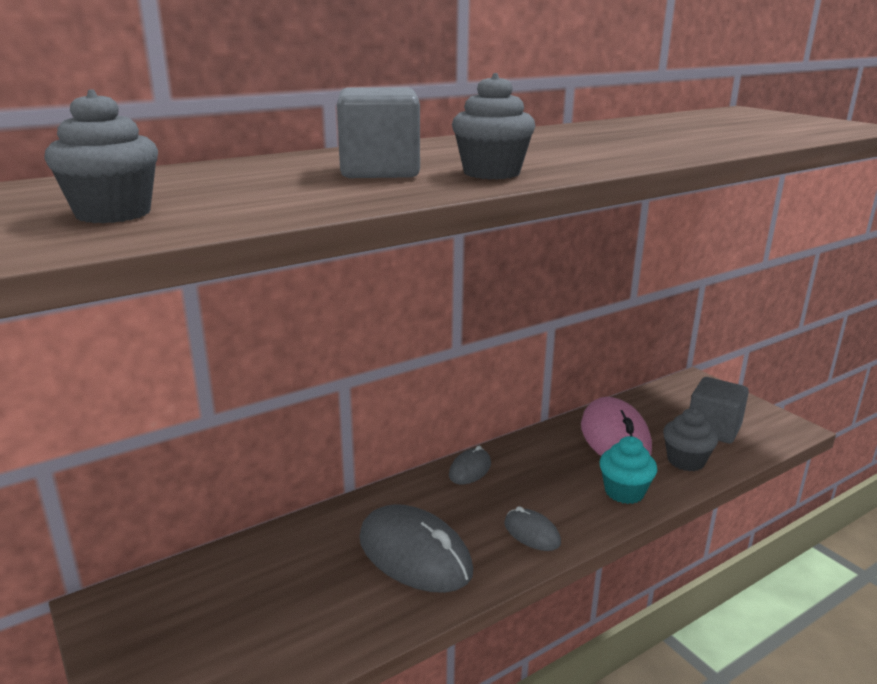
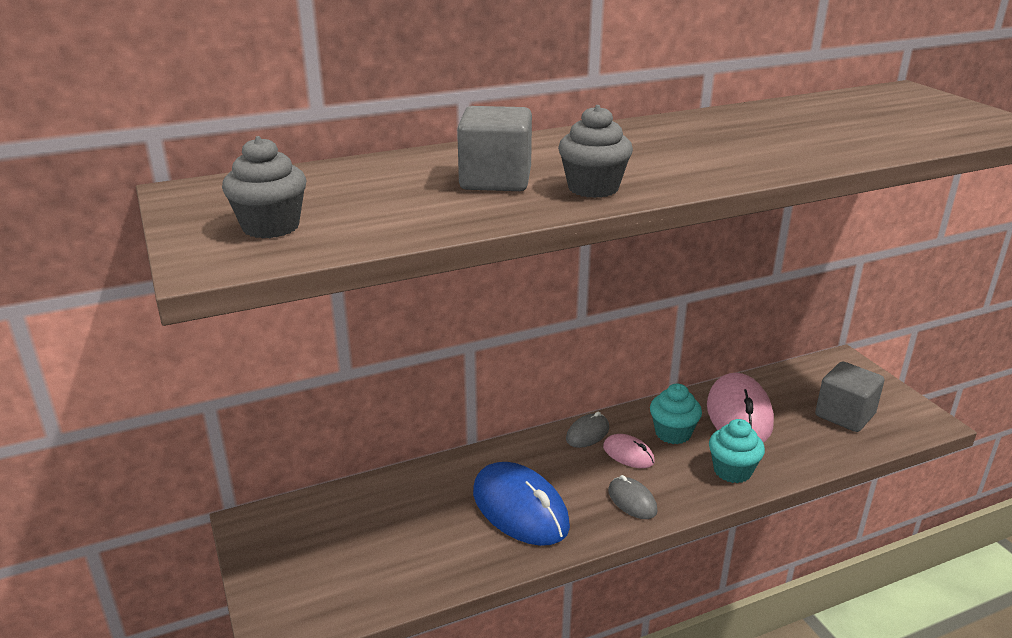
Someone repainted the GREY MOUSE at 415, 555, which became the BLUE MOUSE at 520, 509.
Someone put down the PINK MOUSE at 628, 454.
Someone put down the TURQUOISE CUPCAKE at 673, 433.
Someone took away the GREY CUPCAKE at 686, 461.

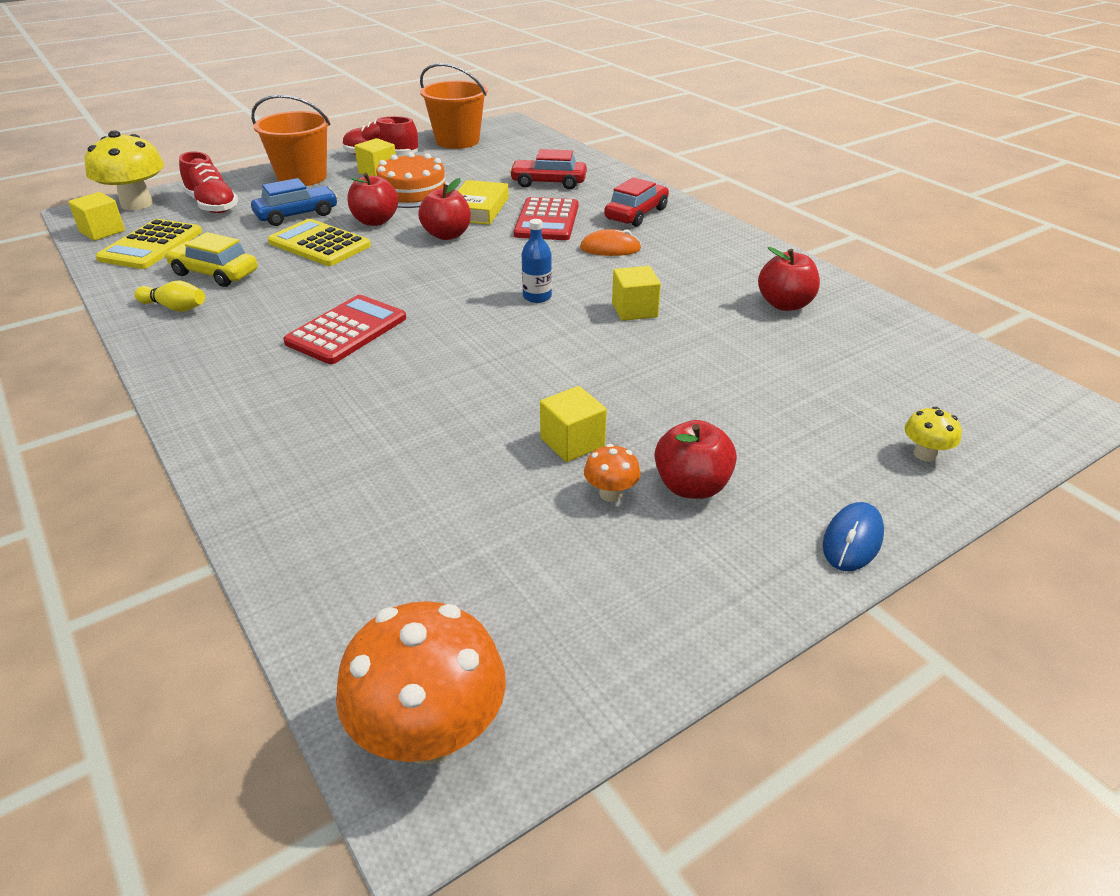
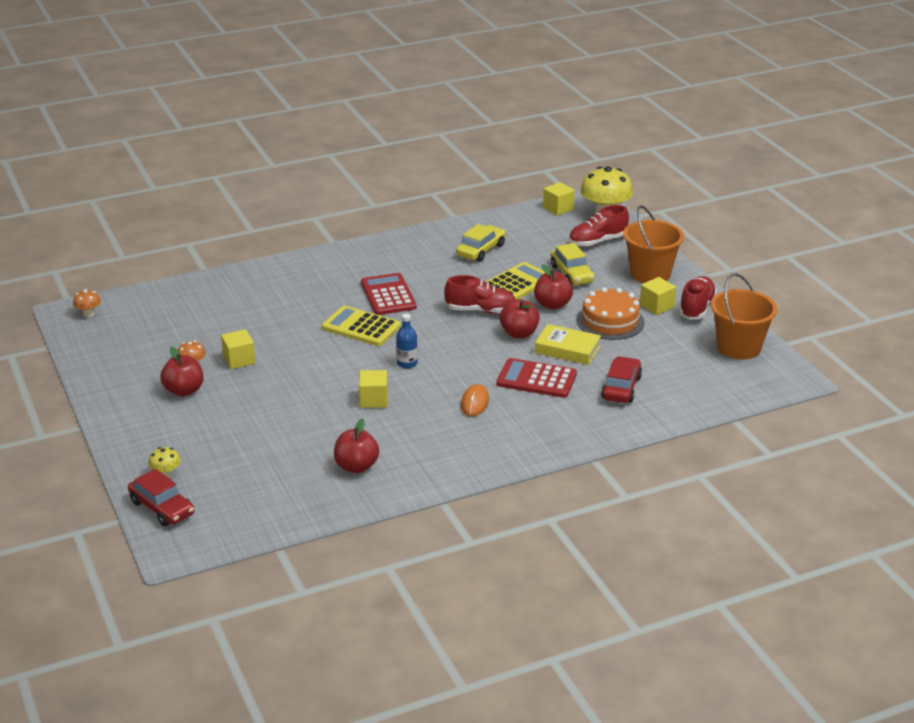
Someone scaled the ORANGE MUSHROOM at 430, 733 by 0.47.
Someone carried the RED CAR from 636, 214 to 162, 508.
Someone carried the YELLOW CALCULATOR from 151, 245 to 361, 327.
Someone rotated the RED CALCULATOR at 346, 330 by 150 degrees counterclockwise.
Someone put down the RED SHOE at 481, 310.
Someone repainted the BLUE CAR at 297, 215, which became the YELLOW CAR at 571, 274.
Someone took away the YELLOW BOWLING PIN at 175, 308.
Someone took away the BLUE MOUSE at 852, 540.

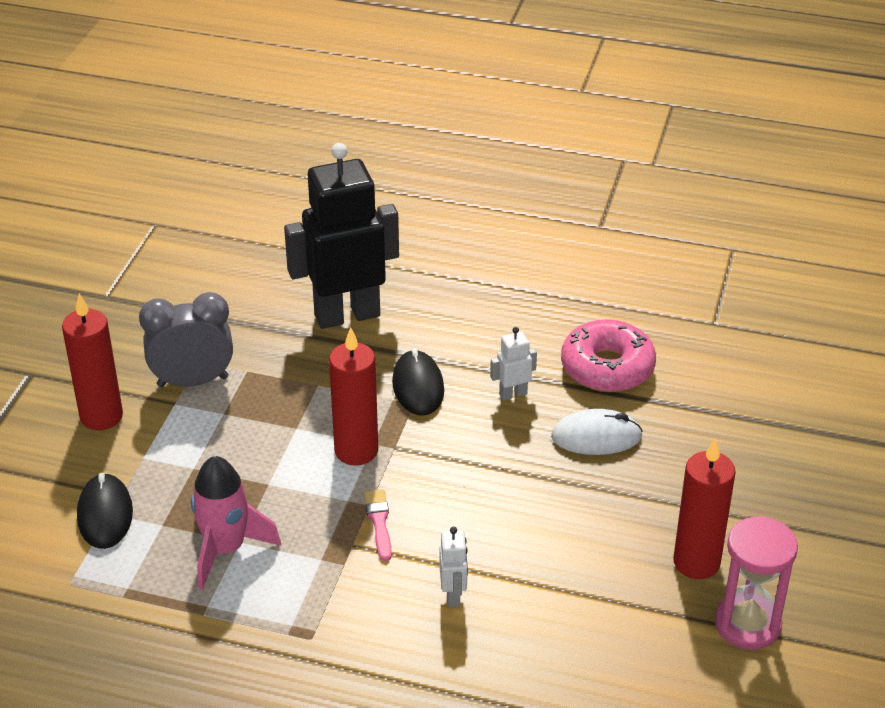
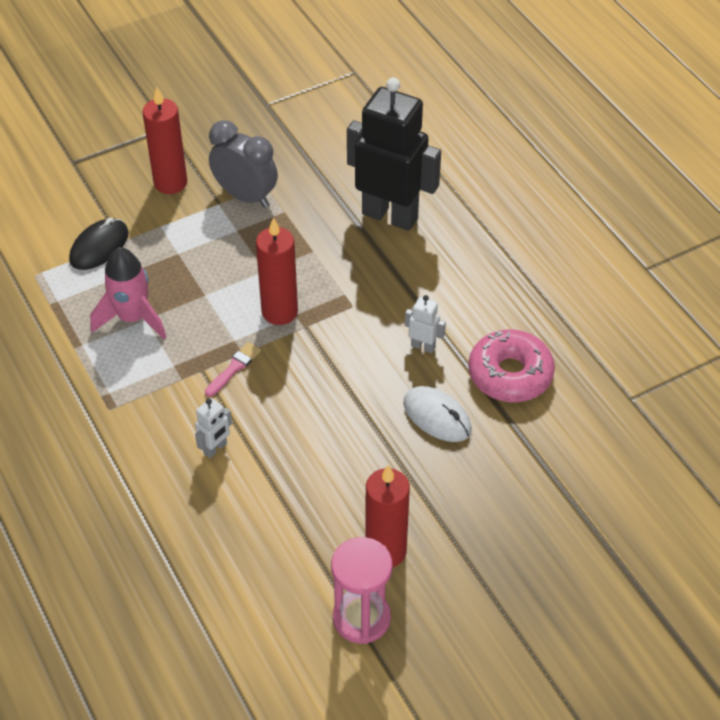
Someone took away the BLACK MOUSE at 418, 386.

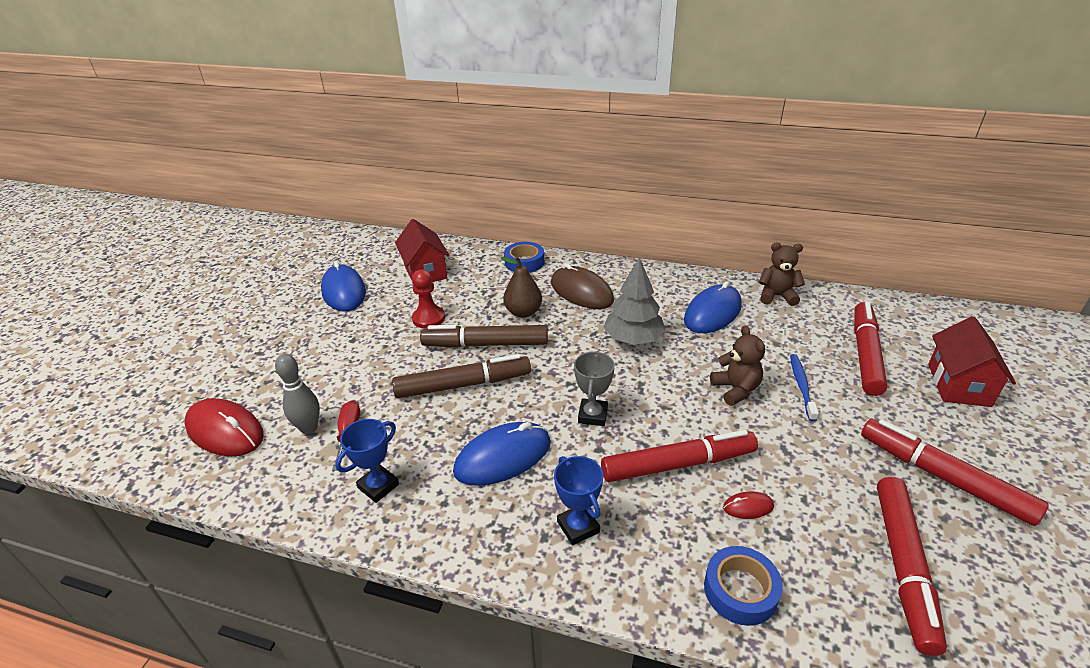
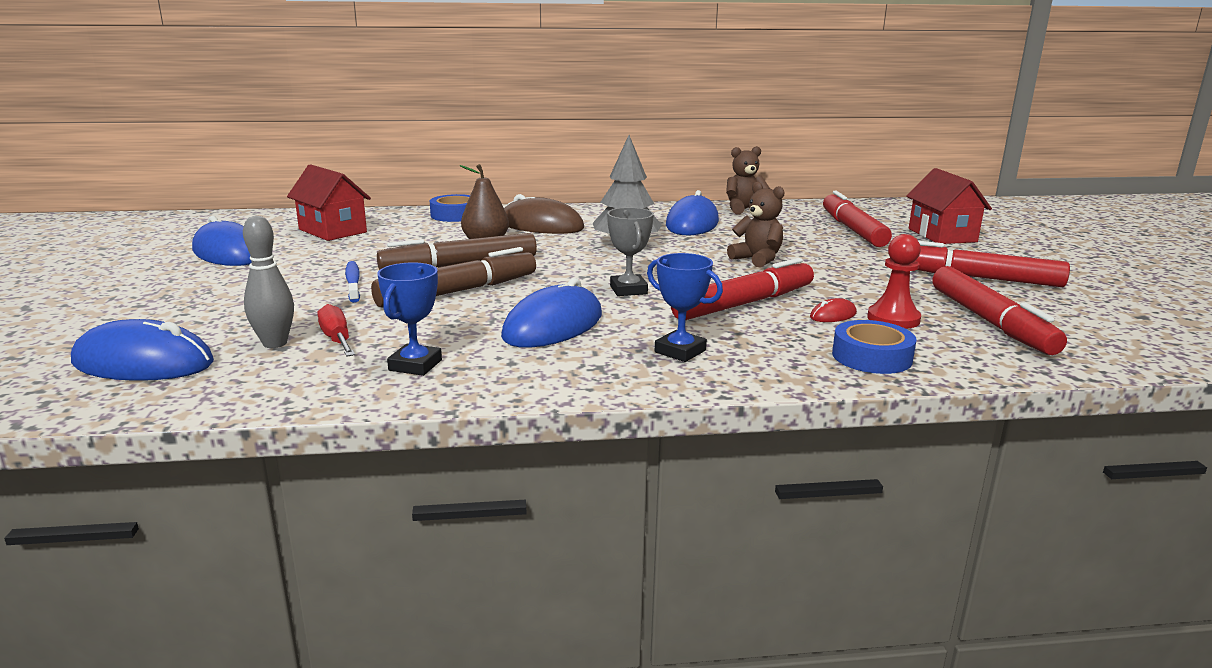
Someone repainted the RED MOUSE at 225, 431, which became the BLUE MOUSE at 143, 363.
Someone carried the BLUE TOOTHBRUSH from 801, 386 to 353, 282.
Someone carried the RED PAWN from 428, 318 to 893, 319.

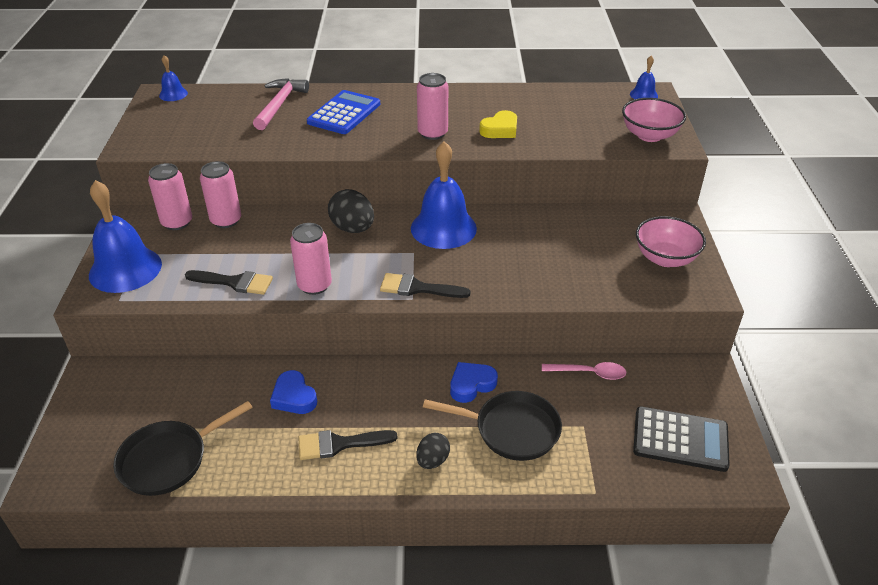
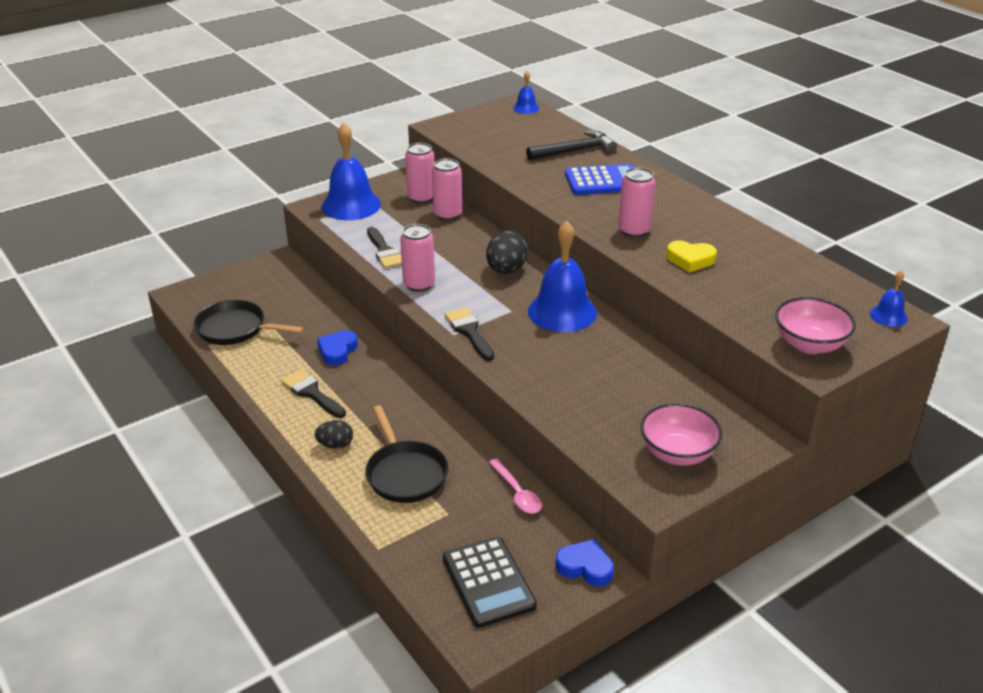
Someone repainted the PINK HAMMER at 279, 104, which became the BLACK HAMMER at 575, 151.
Someone carried the BLUE HEART from 471, 384 to 585, 567.

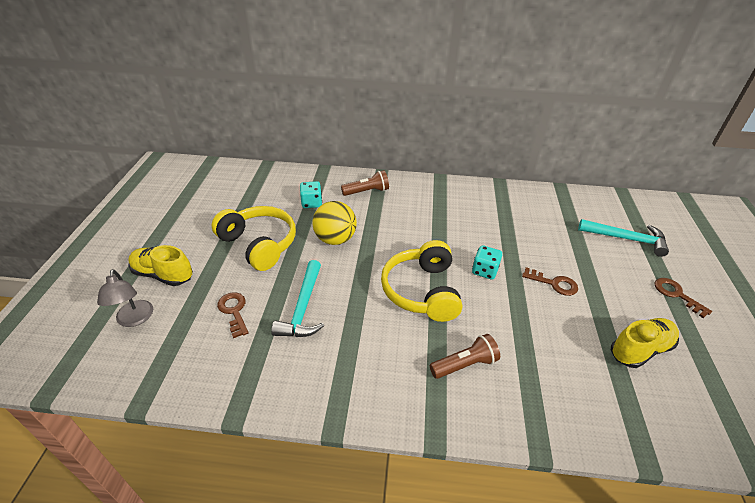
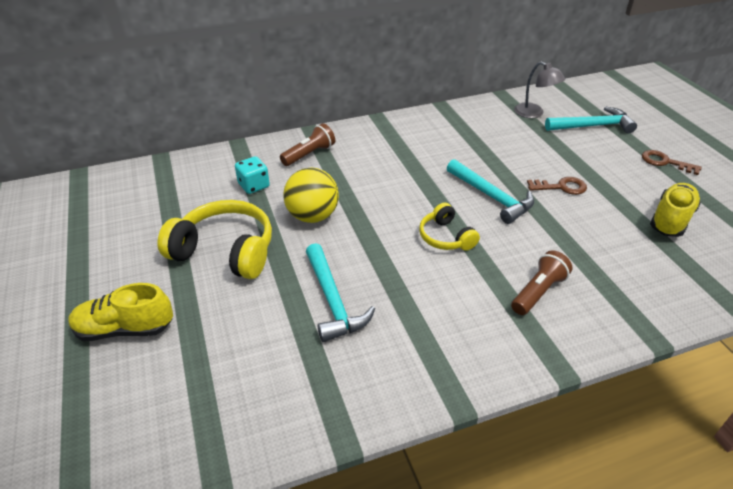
Someone scaled the YELLOW HEADPHONES at 422, 291 by 0.57.
Someone swapped the TURQUOISE DICE at 484, 271 for the TURQUOISE HAMMER at 491, 196.
Someone carried the GREY LAMP from 134, 319 to 534, 113.
Someone took away the BROWN KEY at 234, 311.

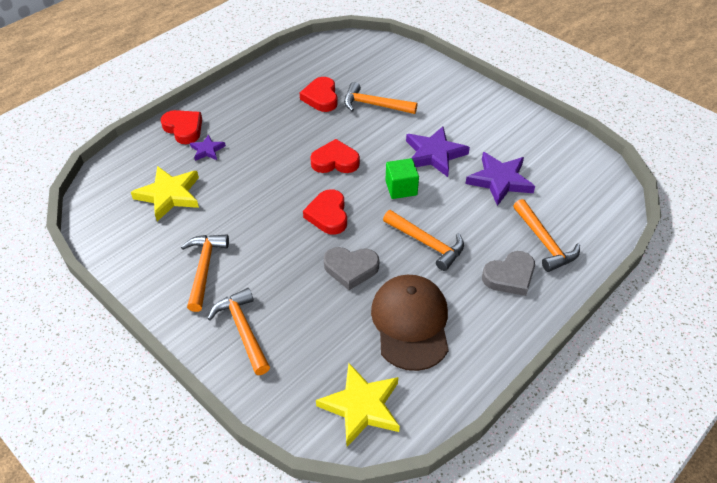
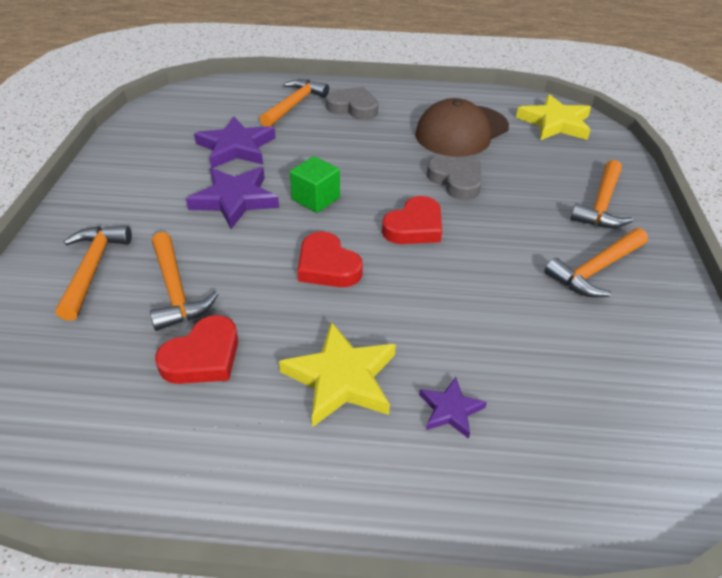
Someone carried the ORANGE HAMMER from 427, 243 to 92, 268.
Someone carried the YELLOW STAR from 169, 195 to 341, 378.
Someone took away the RED HEART at 184, 129.

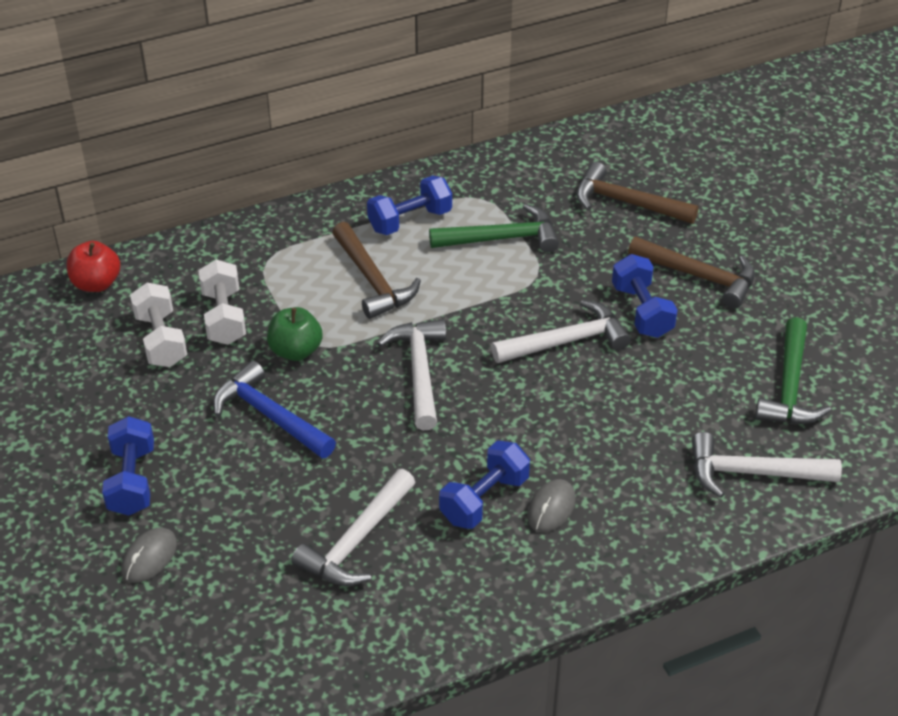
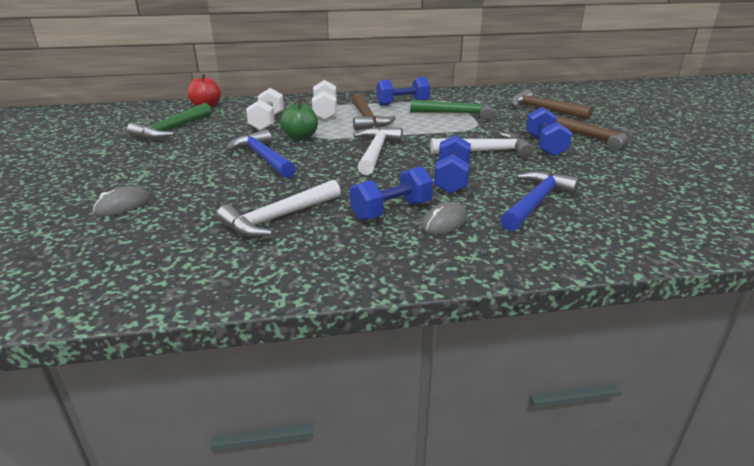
Someone carried the GREEN HAMMER from 789, 387 to 172, 130.
Someone carried the WHITE DUMBBELL from 161, 340 to 325, 112.
Someone carried the BLUE DUMBBELL from 132, 481 to 451, 179.
Someone put down the BLUE HAMMER at 536, 202.
Someone took away the WHITE HAMMER at 752, 473.

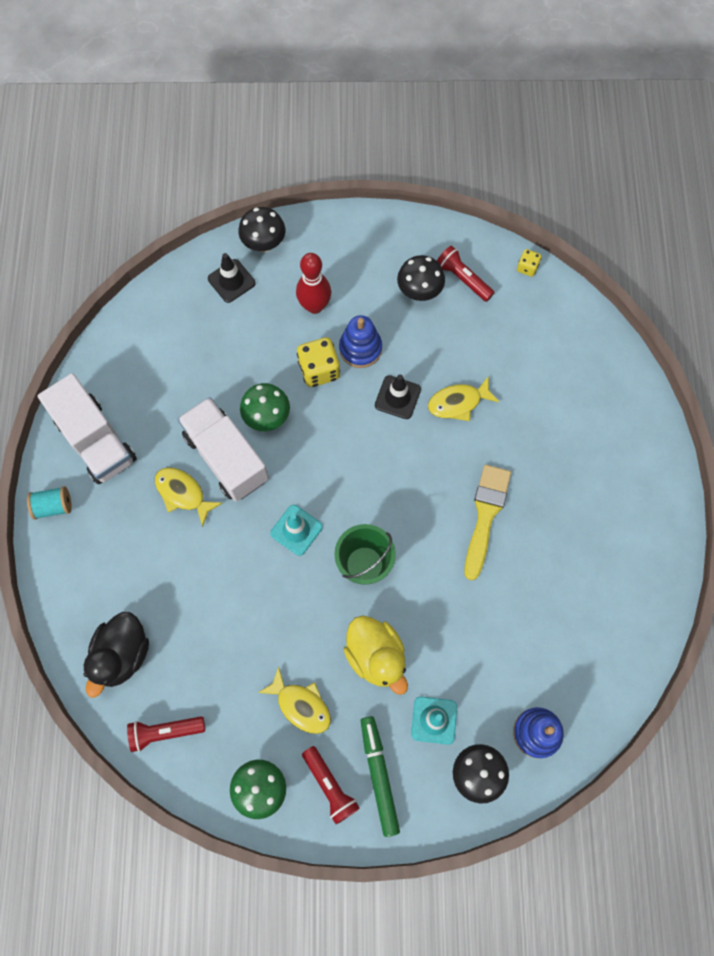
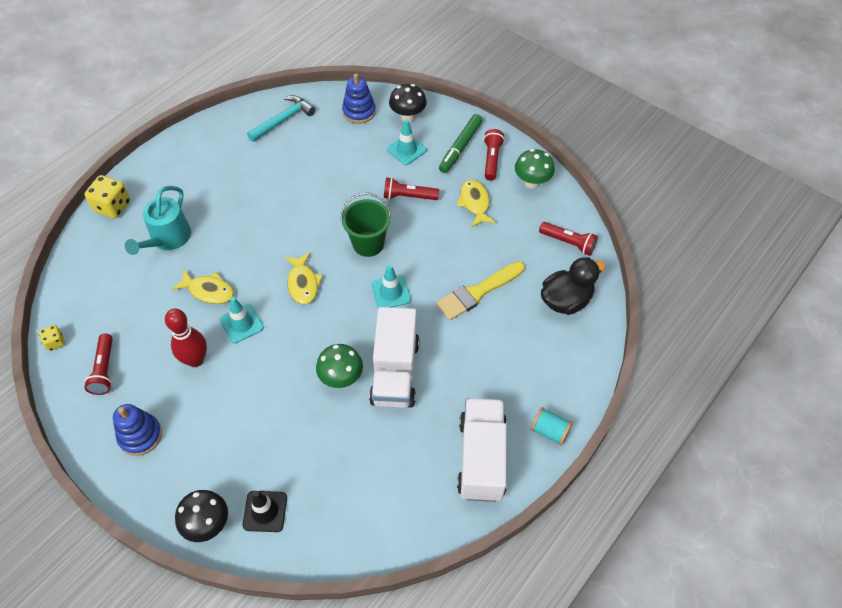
Someone carried the YELLOW DICE from 319, 370 to 113, 206.
Someone carried the BLUE STACKING TOY from 360, 348 to 140, 436.
Someone put down the TURQUOISE WATERING CAN at 168, 238.
Someone carried the RED BOWLING PIN from 314, 306 to 195, 360.
Someone repainted the BLACK TRAFFIC CONE at 397, 397, which became the TURQUOISE TRAFFIC CONE at 241, 324.
Someone put down the TURQUOISE HAMMER at 283, 120.
Someone carried the YELLOW FISH from 183, 493 to 303, 283.
Someone swapped the YELLOW DUCK at 376, 656 for the RED FLASHLIGHT at 408, 196.
Someone carried the YELLOW BRUSH from 485, 515 to 478, 292.
Someone took away the BLACK MUSHROOM at 419, 292.

